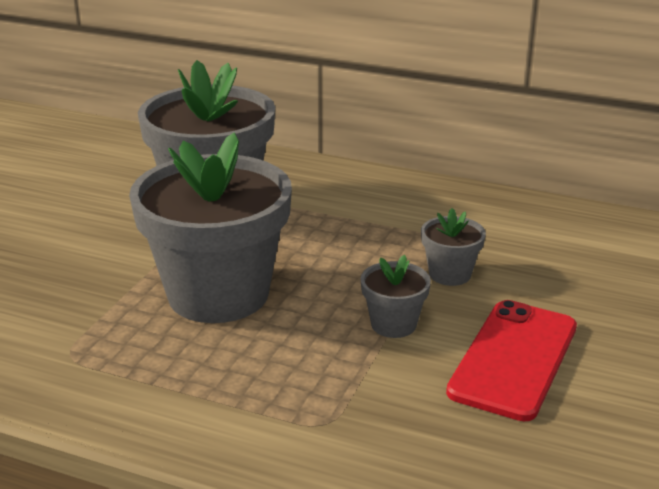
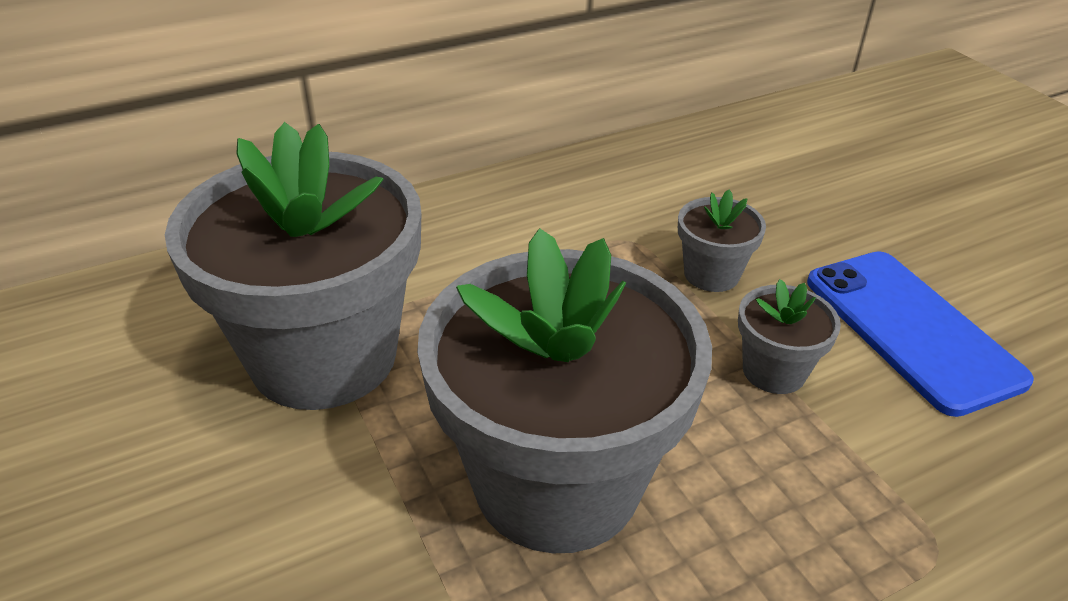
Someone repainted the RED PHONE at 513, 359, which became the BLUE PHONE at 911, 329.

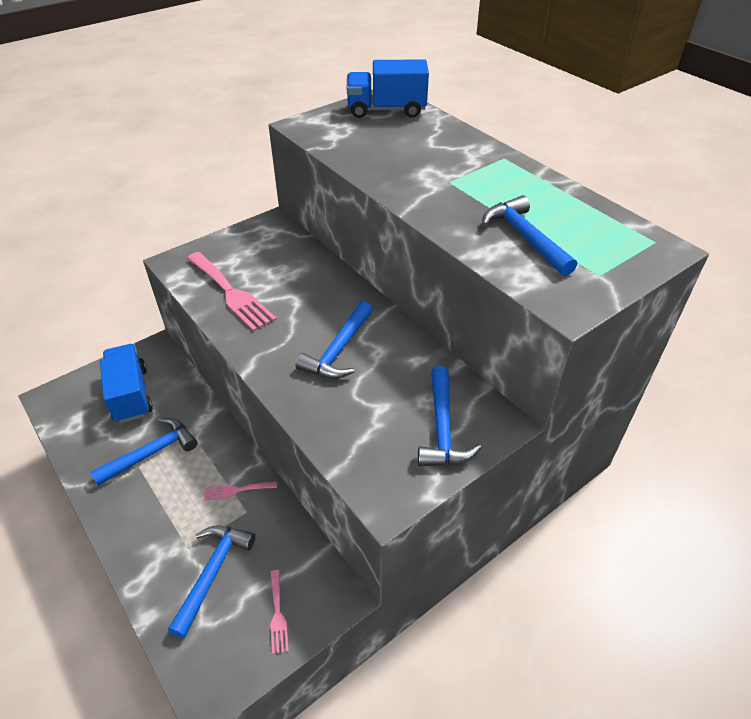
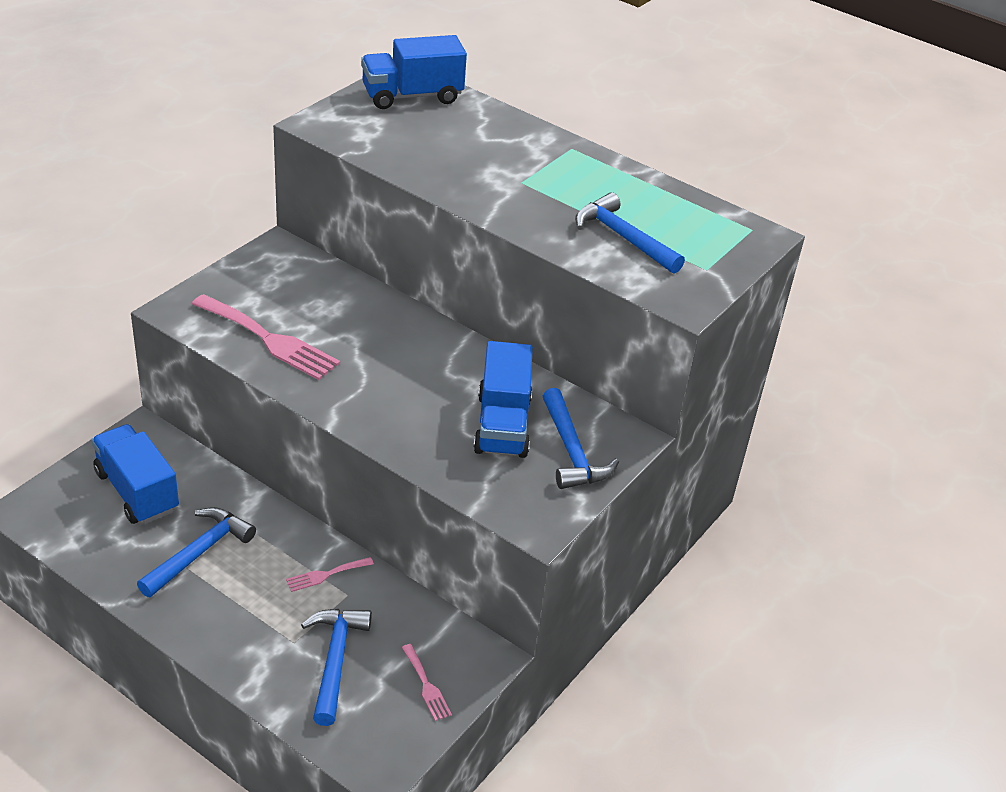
Someone put down the BLUE TRUCK at 502, 425.
Someone took away the BLUE HAMMER at 338, 350.

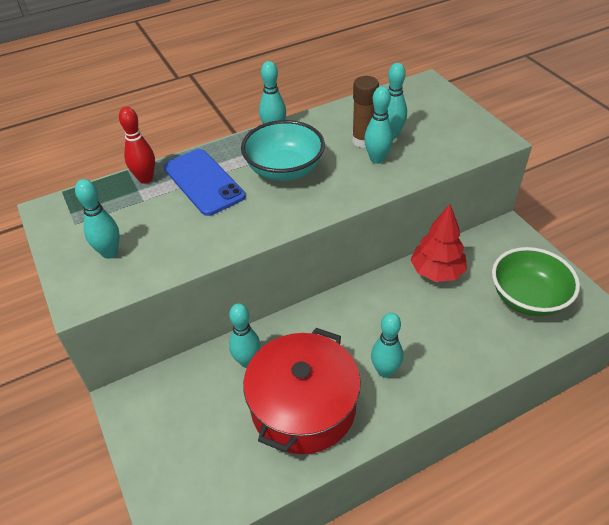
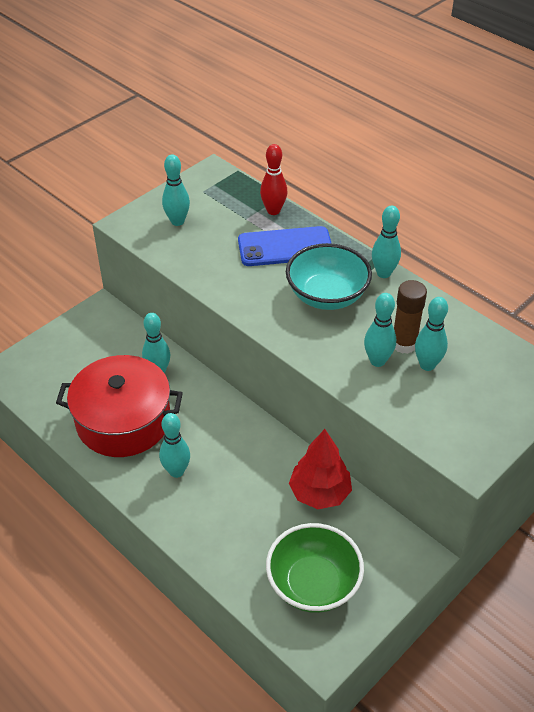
Someone rotated the BLUE PHONE at 204, 182 by 45 degrees clockwise.

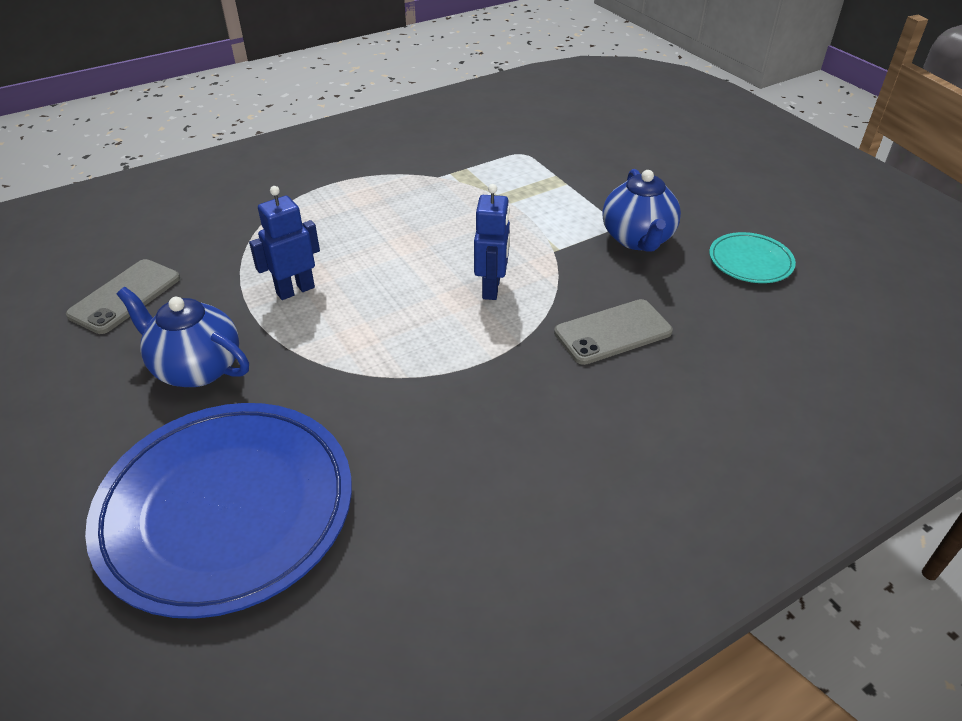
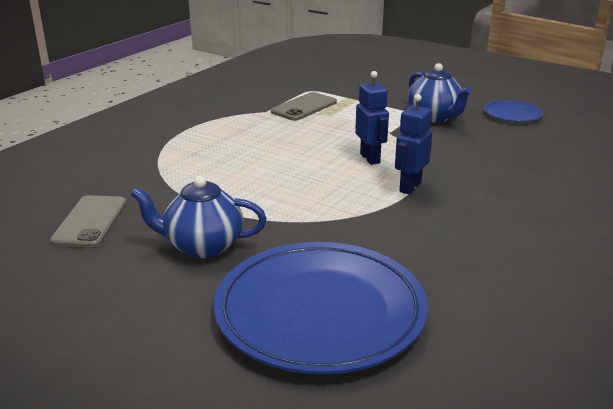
Someone carried the GREY PHONE from 613, 332 to 304, 107.
Someone carried the BLUE ROBOT from 295, 290 to 410, 187.
Someone repainted the TURQUOISE PLATE at 750, 262, which became the BLUE PLATE at 512, 114.

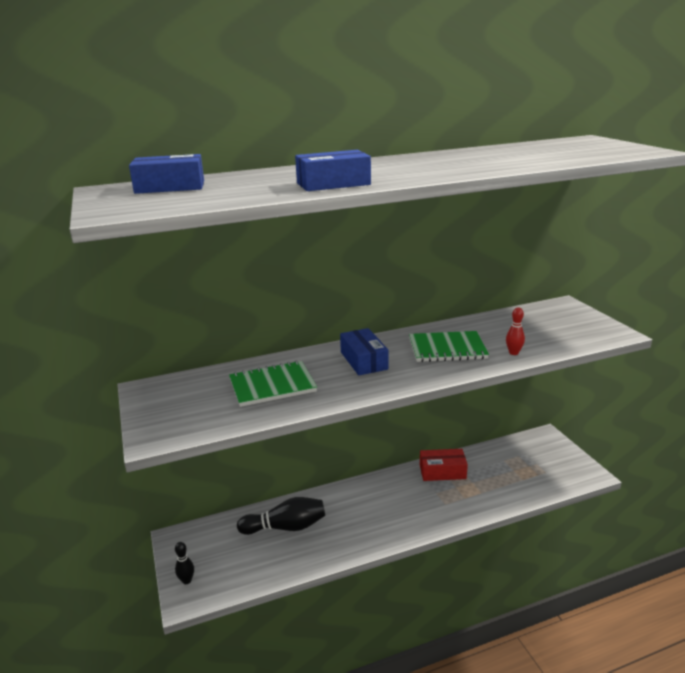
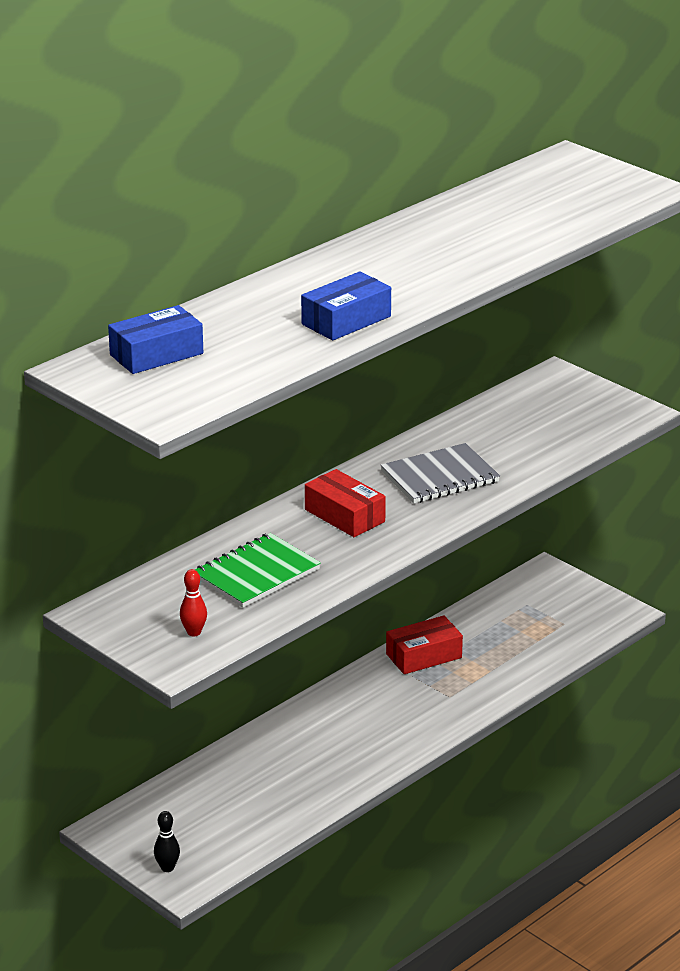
Someone carried the RED BOWLING PIN from 513, 353 to 194, 632.
Someone repainted the BLUE BOX at 363, 360, which became the RED BOX at 344, 515.
Someone repainted the GREEN NOTEBOOK at 447, 349, which became the GREY NOTEBOOK at 440, 477.
Someone took away the BLACK BOWLING PIN at 285, 527.

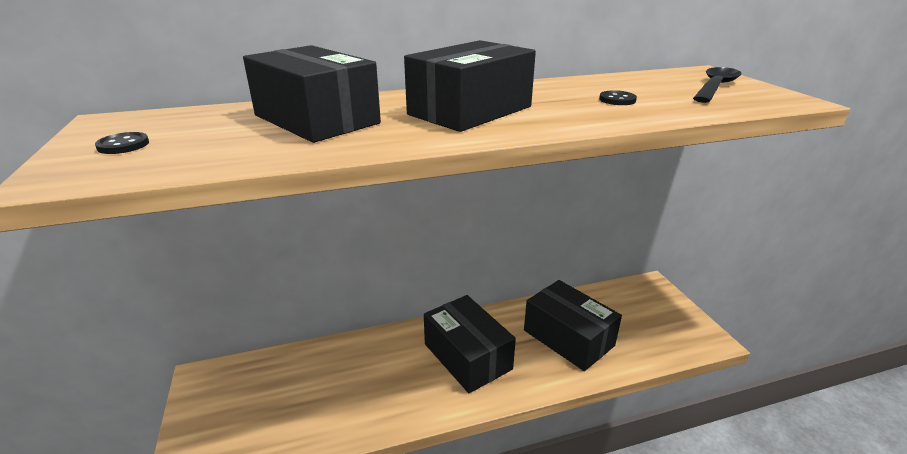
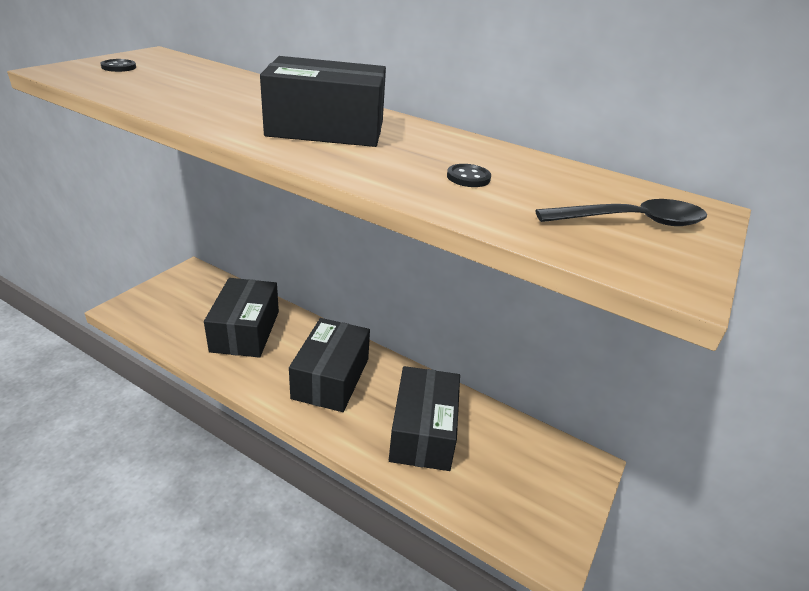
Someone carried the BLACK BOX from 316, 119 to 245, 331.

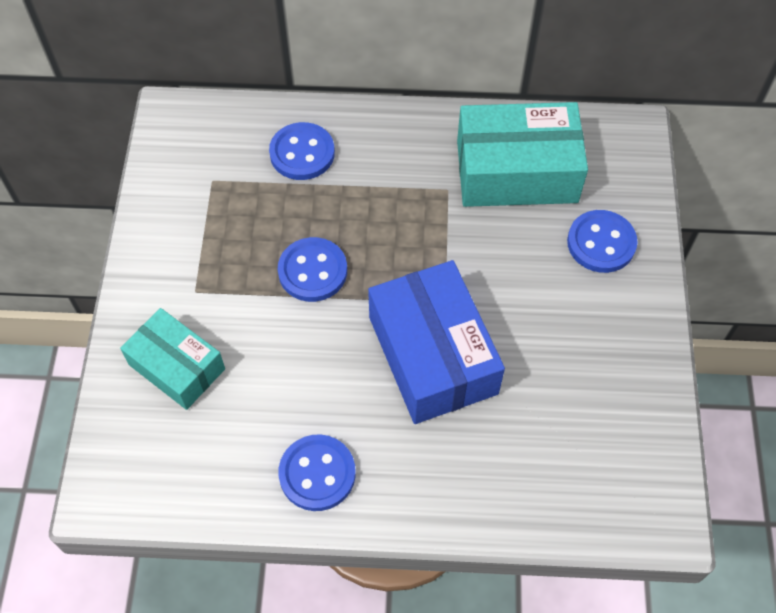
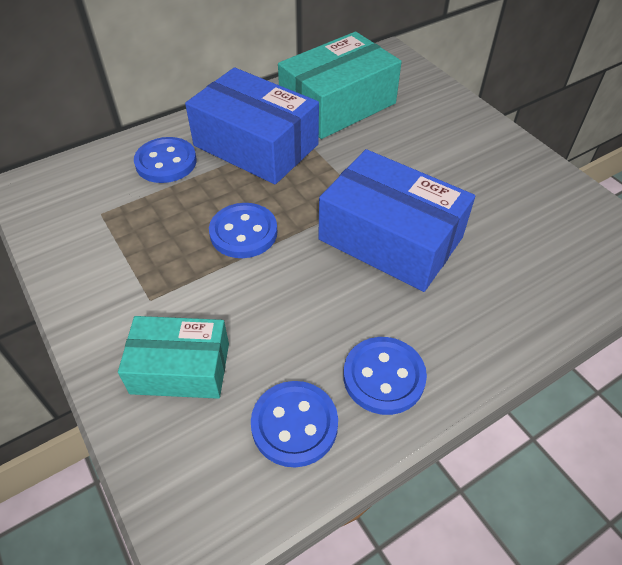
Someone put down the BLUE BOX at 256, 145.
Someone carried the BLUE BUTTON from 601, 243 to 294, 425.

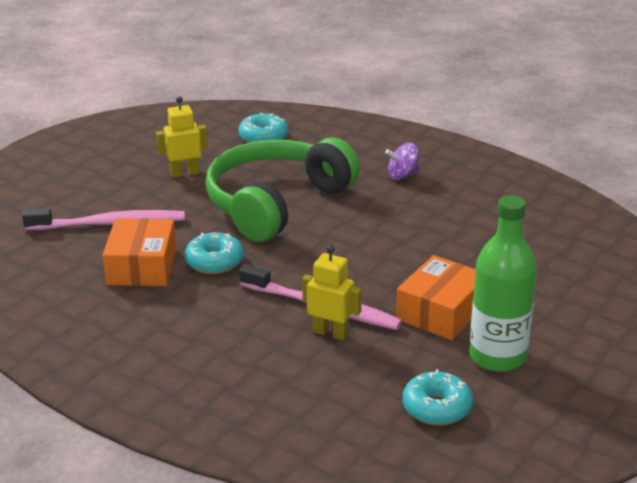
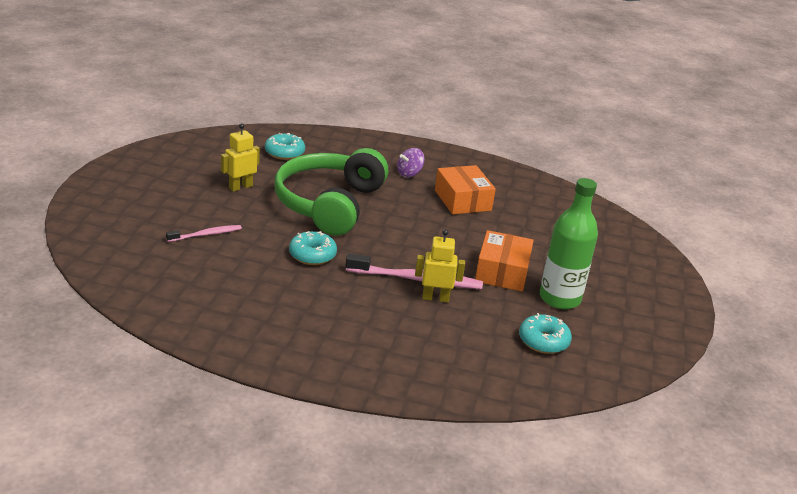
Someone scaled the PINK TOOTHBRUSH at 109, 224 by 0.57.
Someone carried the ORANGE BOX from 142, 266 to 462, 200.

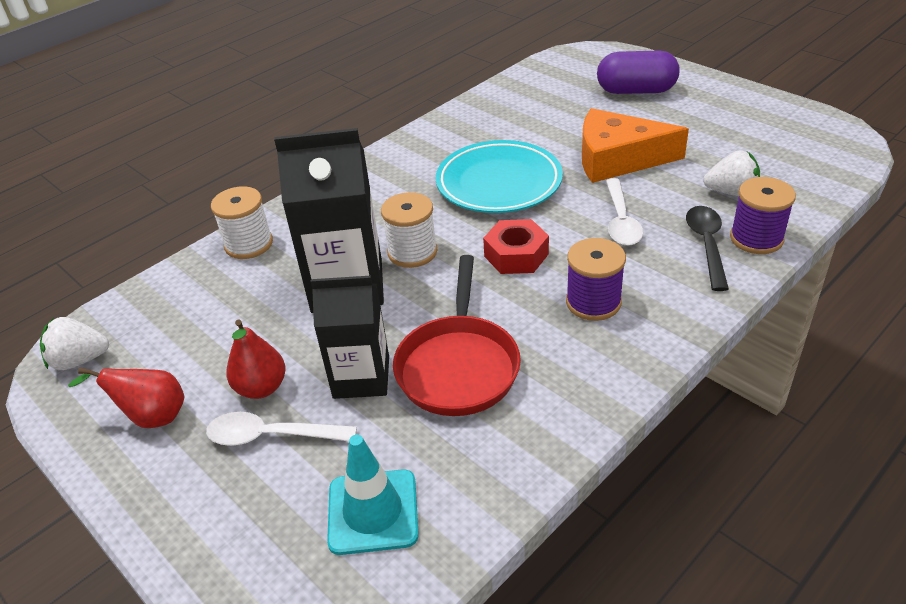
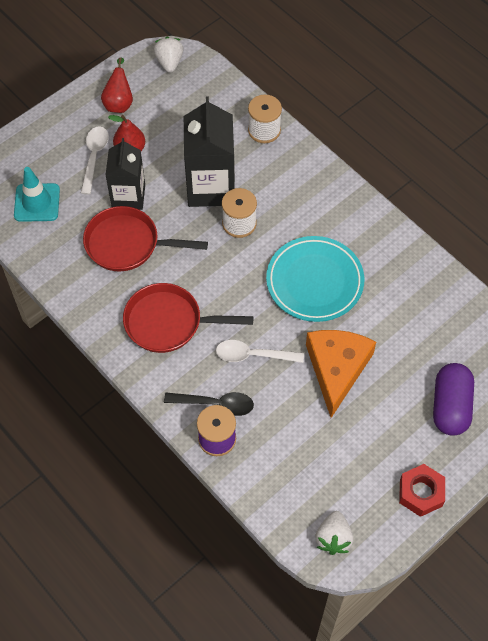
Someone swapped the PURPLE SPOOL at 593, 302 for the RED PAN at 168, 322.
Someone carried the WHITE STRAWBERRY from 731, 192 to 333, 538.
Someone carried the RED NUT from 516, 255 to 421, 493.

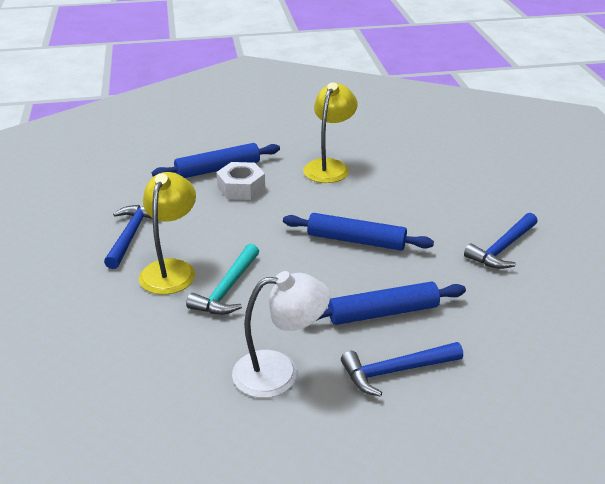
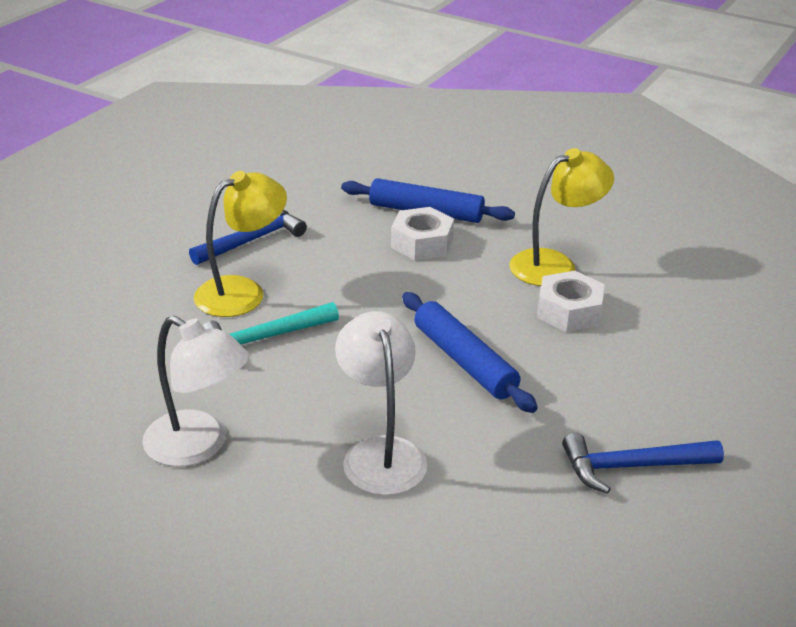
Someone swapped the BLUE ROLLING PIN at 383, 313 for the WHITE LAMP at 380, 452.
Someone put down the WHITE NUT at 569, 311.
Someone took away the BLUE HAMMER at 395, 371.

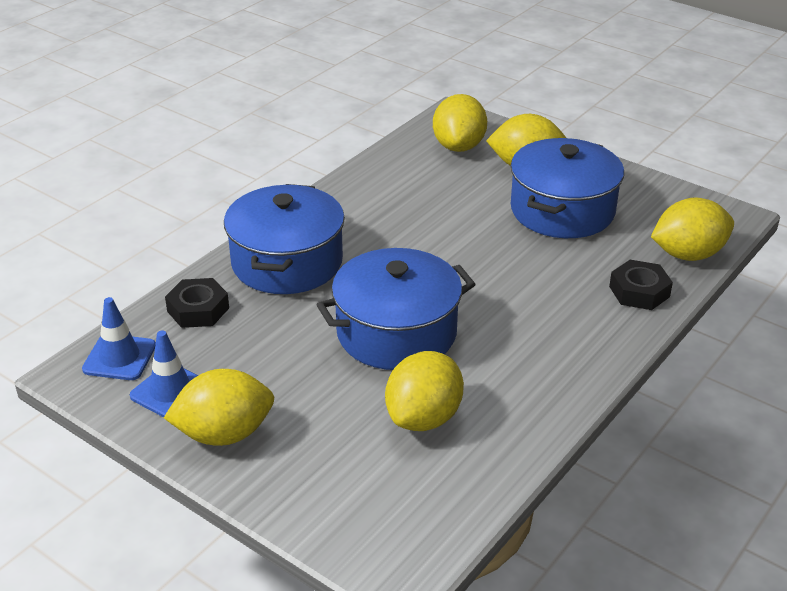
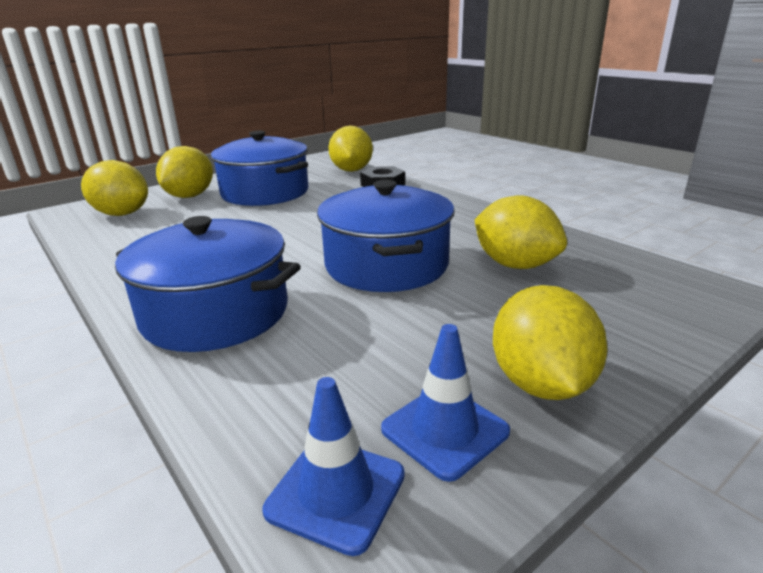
Someone took away the BLACK NUT at 198, 309.

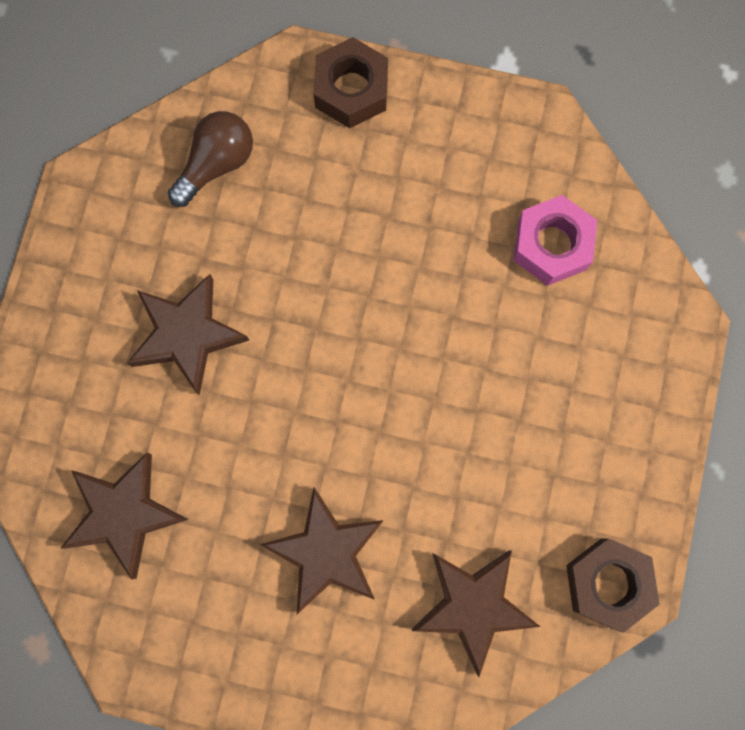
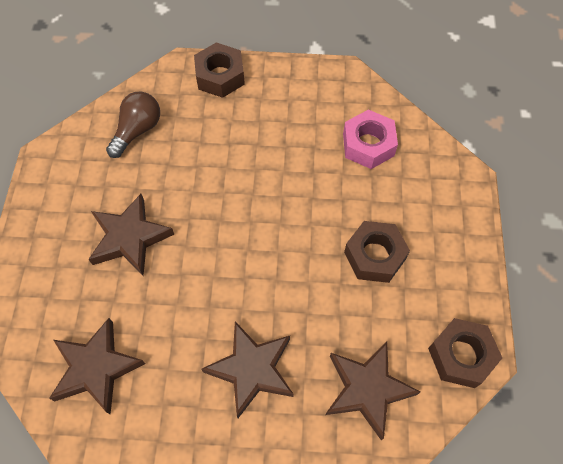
Someone put down the BROWN NUT at 374, 256.

